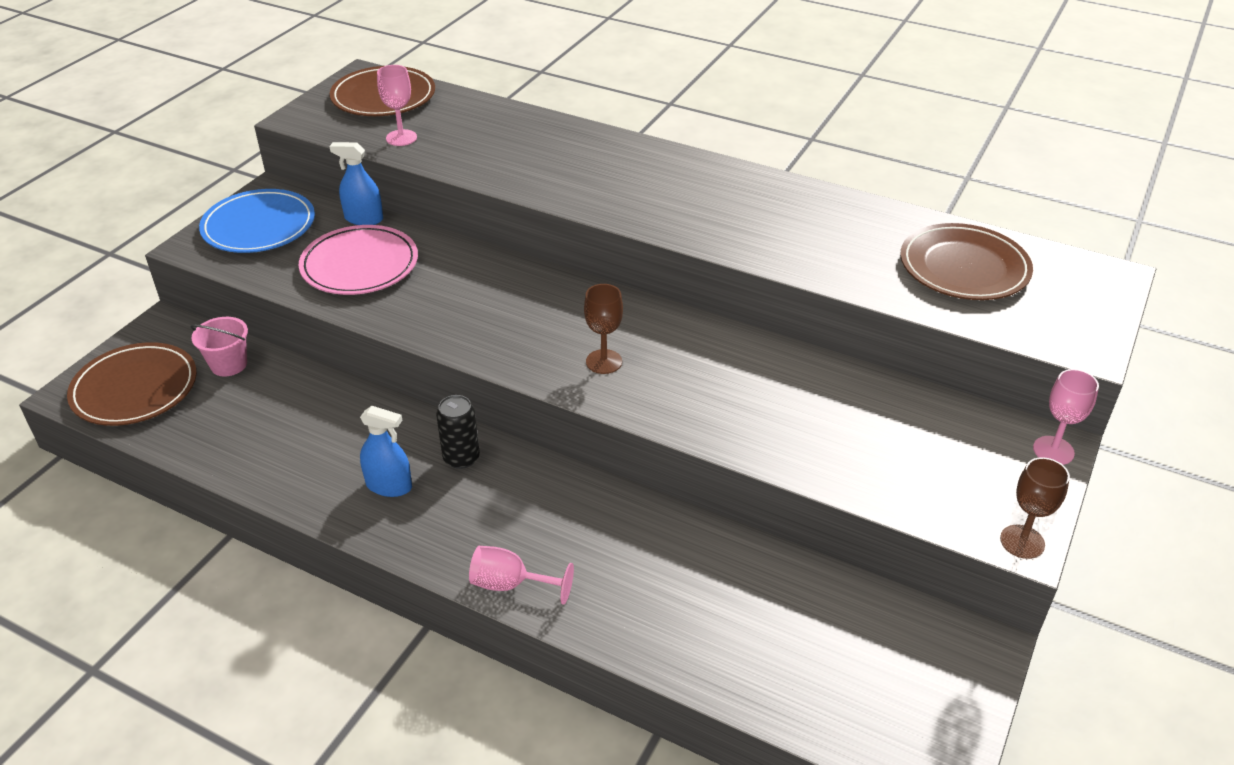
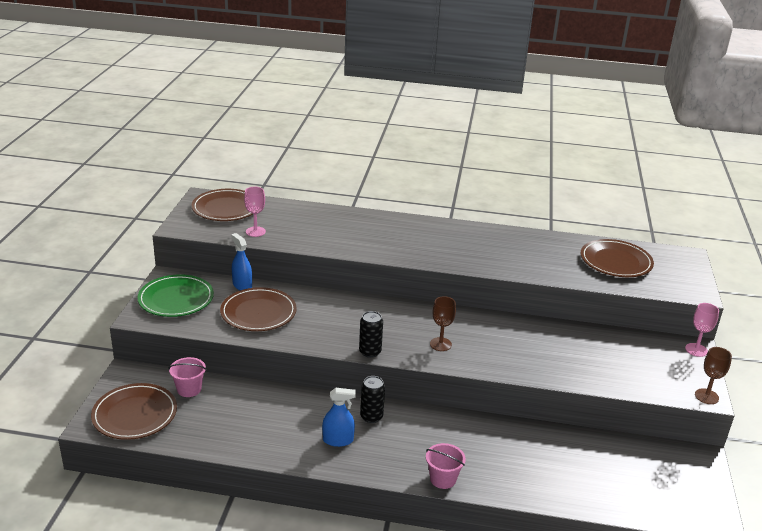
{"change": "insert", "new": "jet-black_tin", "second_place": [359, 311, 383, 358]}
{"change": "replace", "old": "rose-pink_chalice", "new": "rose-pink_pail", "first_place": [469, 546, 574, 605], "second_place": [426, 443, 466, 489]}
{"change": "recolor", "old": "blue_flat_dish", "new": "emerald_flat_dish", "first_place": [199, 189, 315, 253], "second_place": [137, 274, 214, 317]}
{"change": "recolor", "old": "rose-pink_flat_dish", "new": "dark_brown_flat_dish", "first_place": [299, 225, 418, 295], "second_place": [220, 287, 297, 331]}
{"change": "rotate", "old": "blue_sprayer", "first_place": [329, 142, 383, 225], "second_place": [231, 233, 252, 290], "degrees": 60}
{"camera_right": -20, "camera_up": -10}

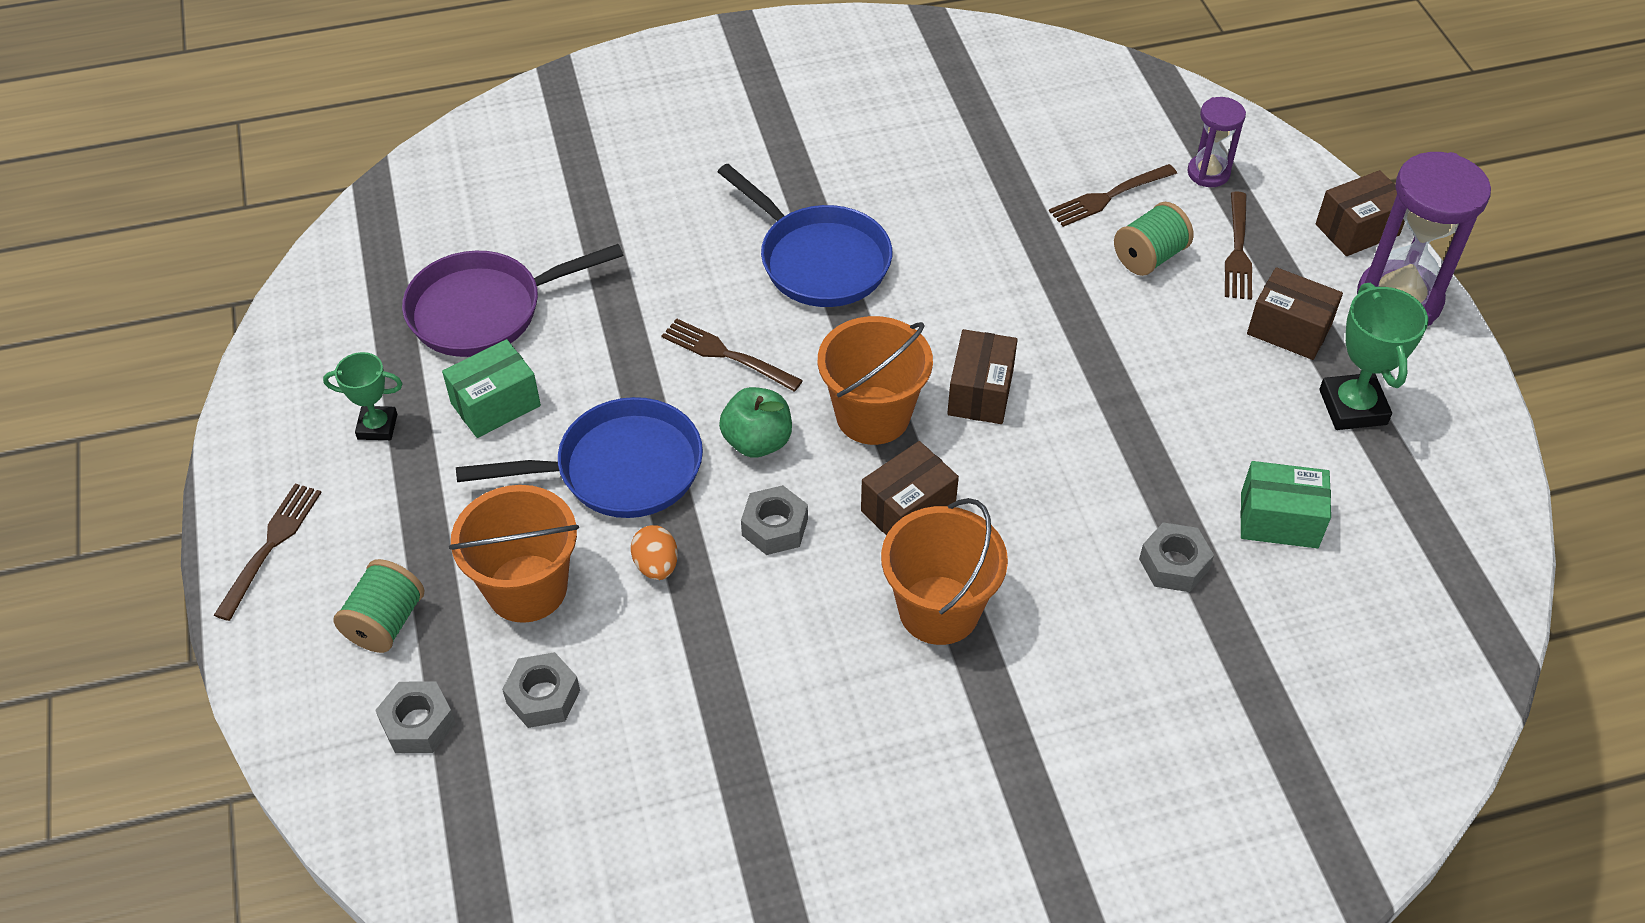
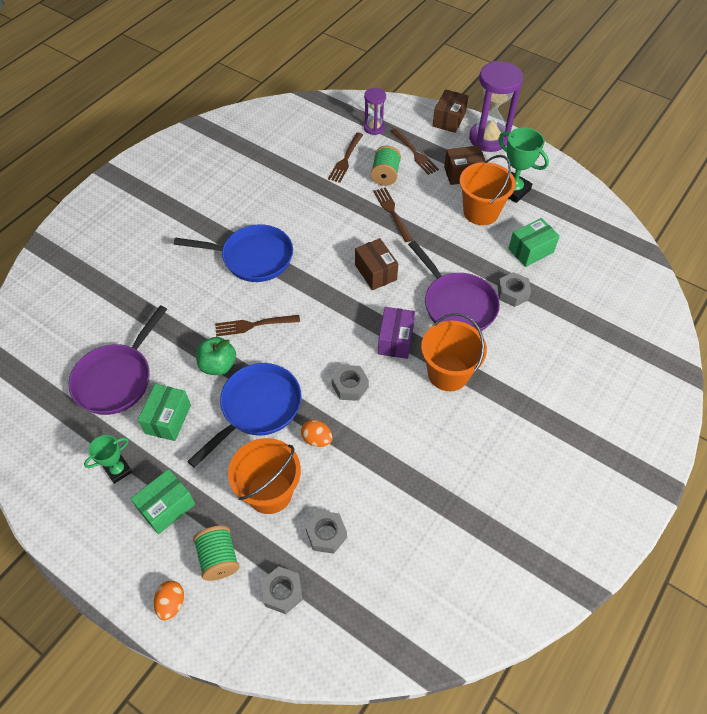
{"change": "insert", "new": "emerald_parcel", "second_place": [131, 469, 195, 534]}
{"change": "insert", "new": "orange_egg_shape", "second_place": [154, 581, 184, 621]}
{"change": "insert", "new": "purple_pan", "second_place": [408, 240, 500, 331]}
{"change": "move", "old": "dark_brown_fork", "first_place": [214, 483, 322, 621], "second_place": [373, 187, 413, 242]}
{"change": "move", "old": "emerald_apple_fruit", "first_place": [719, 387, 792, 458], "second_place": [196, 337, 236, 375]}
{"change": "move", "old": "orange_pail", "first_place": [818, 316, 933, 445], "second_place": [460, 155, 516, 225]}
{"change": "recolor", "old": "dark_brown_parcel", "new": "purple_parcel", "first_place": [861, 441, 959, 536], "second_place": [378, 307, 415, 359]}
{"camera_right": -40, "camera_up": 5}

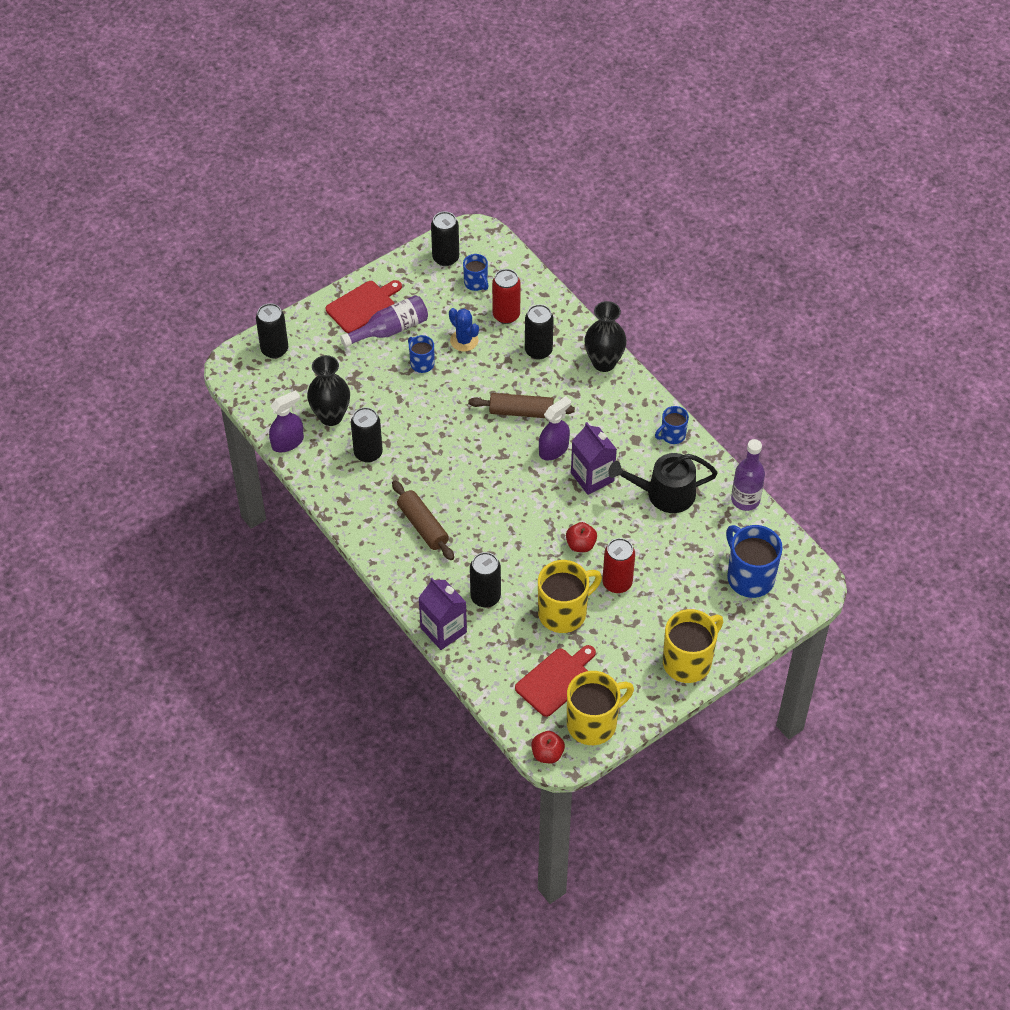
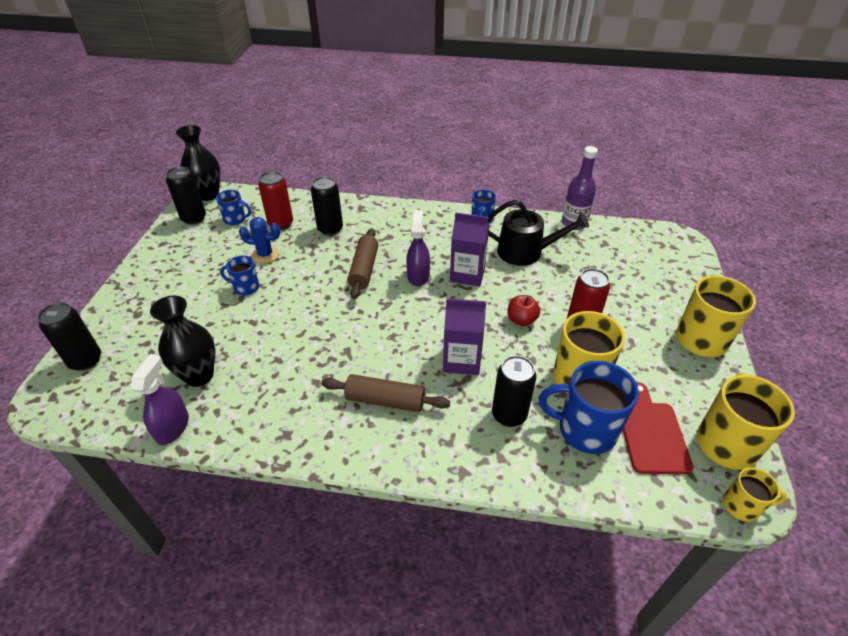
{"change": "delete", "old": "scarlet_chopping_board", "first_place": [325, 280, 402, 333]}
{"change": "delete", "old": "purple_bottle", "first_place": [340, 295, 428, 347]}
{"change": "delete", "old": "jet-black_tin", "first_place": [351, 407, 383, 463]}
{"change": "move", "old": "purple_milk_carton", "first_place": [419, 578, 467, 650], "second_place": [443, 298, 486, 375]}
{"change": "move", "old": "jet-black_flower_vase", "first_place": [584, 301, 627, 372], "second_place": [176, 125, 220, 201]}
{"change": "move", "old": "blue_mug", "first_place": [726, 525, 783, 598], "second_place": [539, 361, 639, 454]}
{"change": "replace", "old": "scarlet_apple_fruit", "new": "bright_yellow_mug", "first_place": [531, 731, 565, 763], "second_place": [723, 467, 787, 522]}
{"change": "rotate", "old": "dark_brown_dough_roller", "first_place": [468, 393, 575, 418], "second_place": [348, 228, 378, 299], "degrees": -45}
{"change": "rotate", "old": "jet-black_watering_can", "first_place": [608, 453, 718, 513], "second_place": [487, 200, 589, 266], "degrees": -120}
{"camera_right": -45, "camera_up": -10}

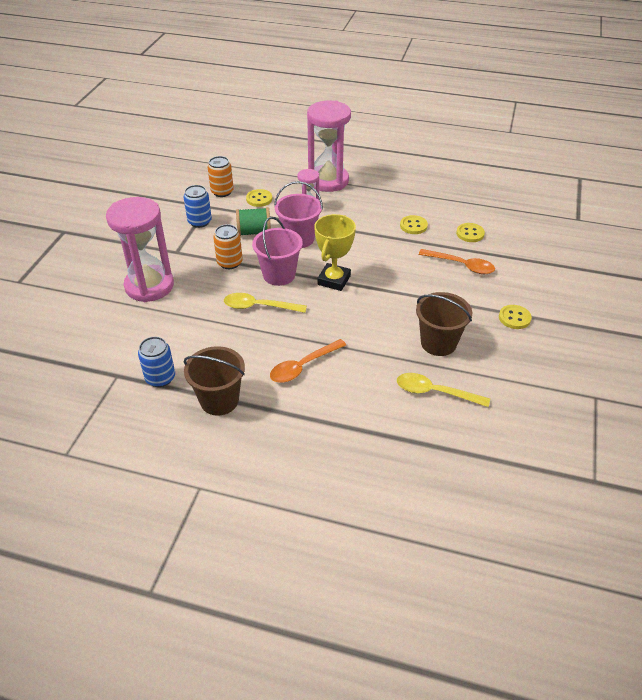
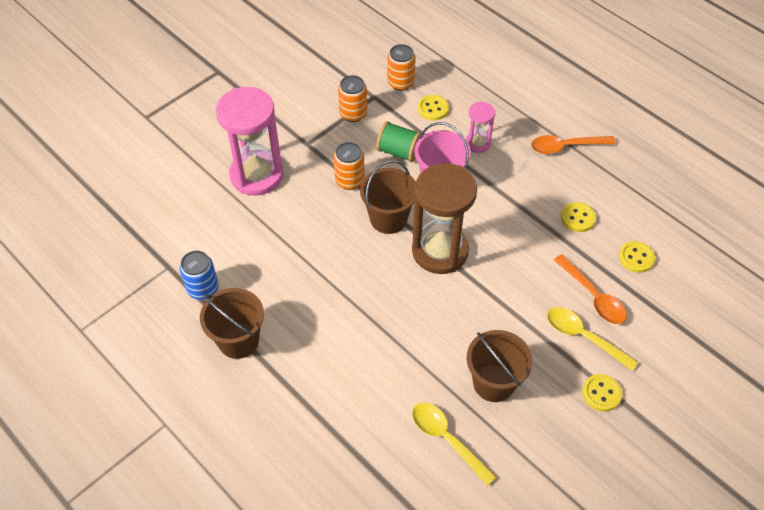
{"change": "delete", "old": "rose-pink_sand_timer", "first_place": [307, 101, 351, 192]}
{"change": "move", "old": "bright_yellow_tablespoon", "first_place": [224, 293, 307, 313], "second_place": [547, 307, 638, 371]}
{"change": "move", "old": "orange_tablespoon", "first_place": [270, 339, 346, 383], "second_place": [531, 135, 616, 154]}
{"change": "replace", "old": "bright_yellow_trophy", "new": "dark_brown_sand_timer", "first_place": [314, 214, 356, 291], "second_place": [412, 163, 477, 274]}
{"change": "recolor", "old": "blue_tin", "new": "orange_tin", "first_place": [183, 185, 212, 228], "second_place": [338, 75, 367, 122]}
{"change": "recolor", "old": "rose-pink_pail", "new": "dark_brown_pail", "first_place": [252, 217, 303, 286], "second_place": [360, 160, 416, 234]}
{"camera_right": 30, "camera_up": 10}

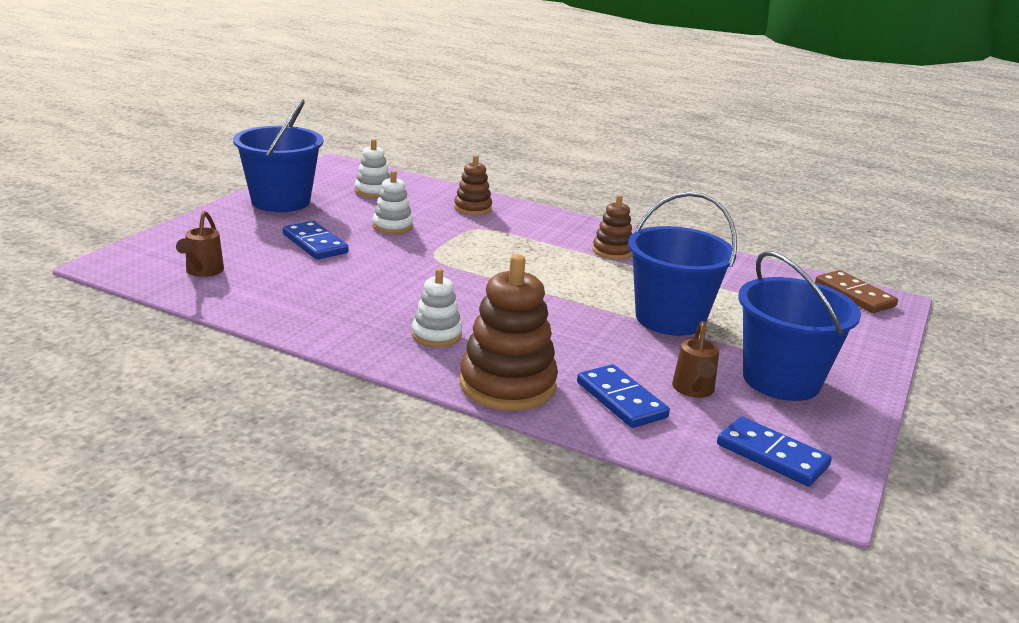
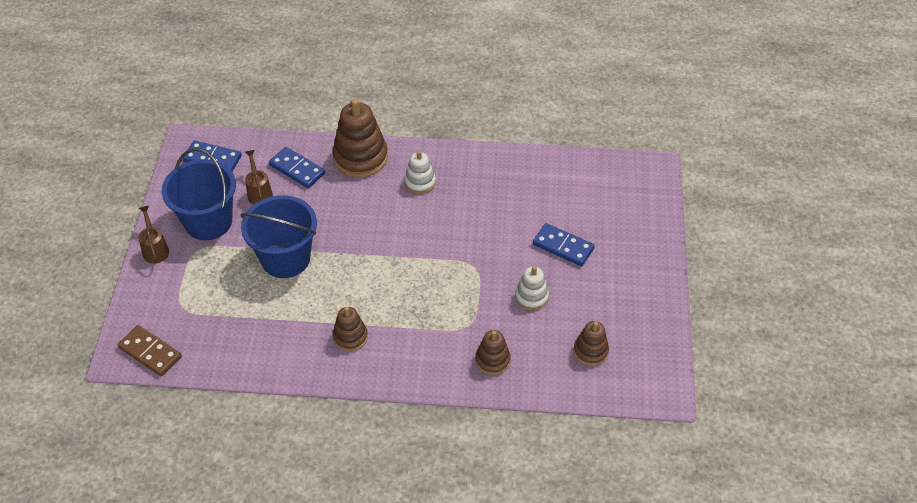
{"change": "delete", "old": "blue_pail", "first_place": [233, 99, 324, 212]}
{"change": "move", "old": "dark_brown_watering_can", "first_place": [176, 211, 224, 277], "second_place": [138, 206, 169, 264]}
{"change": "recolor", "old": "pure_white_stacking_toy", "new": "dark_brown_stacking_toy", "first_place": [355, 139, 390, 198], "second_place": [573, 321, 609, 366]}
{"camera_right": 160, "camera_up": 25}

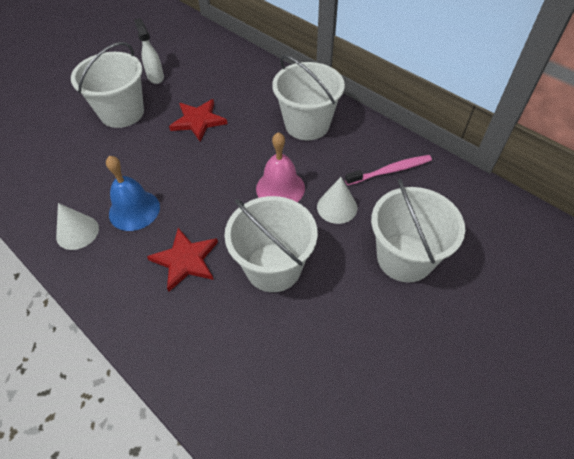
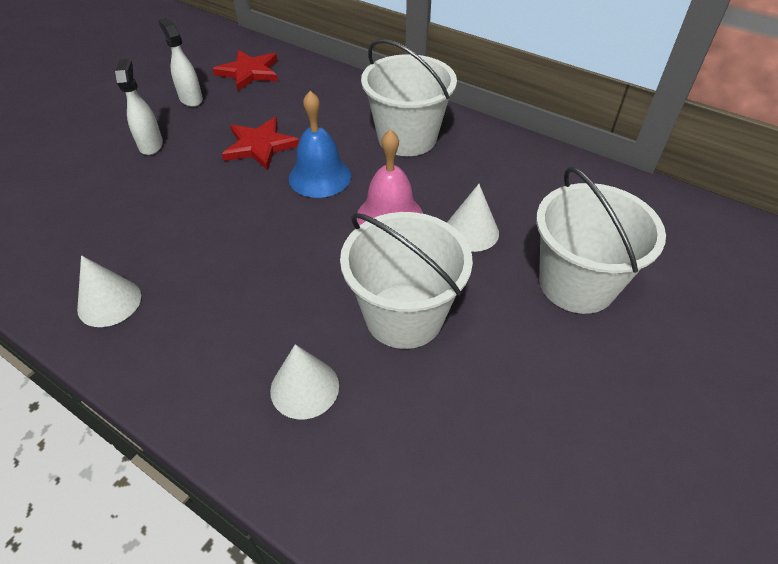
{"change": "delete", "old": "rose-pink_tooth_brush", "first_place": [345, 155, 432, 185]}
{"change": "insert", "new": "pure_white_cone_shape", "second_place": [270, 344, 339, 419]}
{"change": "move", "old": "blue_school_bell", "first_place": [106, 156, 160, 231], "second_place": [289, 91, 351, 198]}
{"change": "move", "old": "scarlet_star", "first_place": [147, 228, 218, 292], "second_place": [213, 50, 278, 91]}
{"change": "replace", "old": "pure_white_pail", "new": "pure_white_sprayer", "first_place": [71, 42, 144, 128], "second_place": [115, 59, 163, 155]}
{"camera_right": -10, "camera_up": -5}

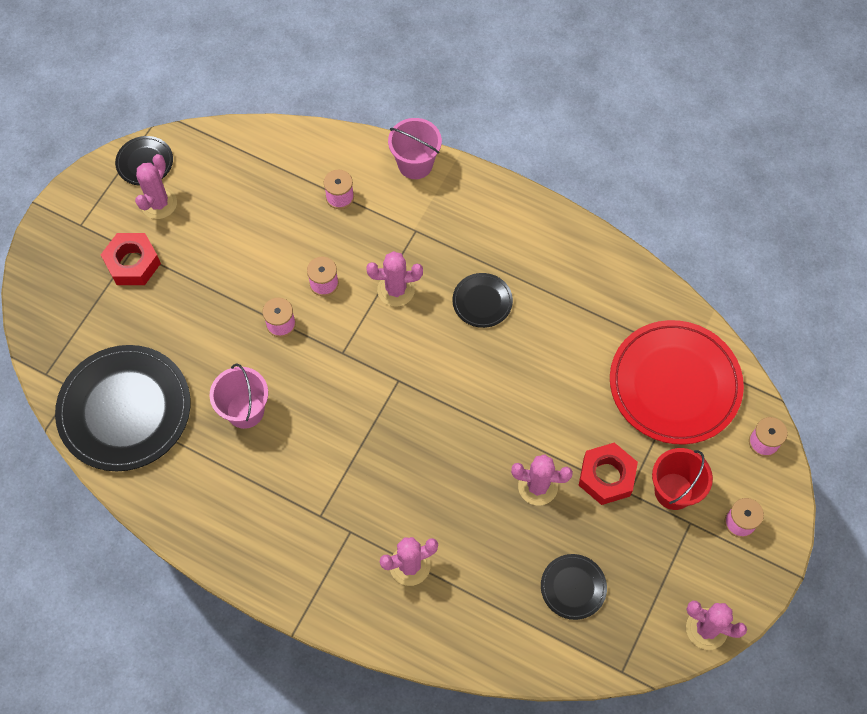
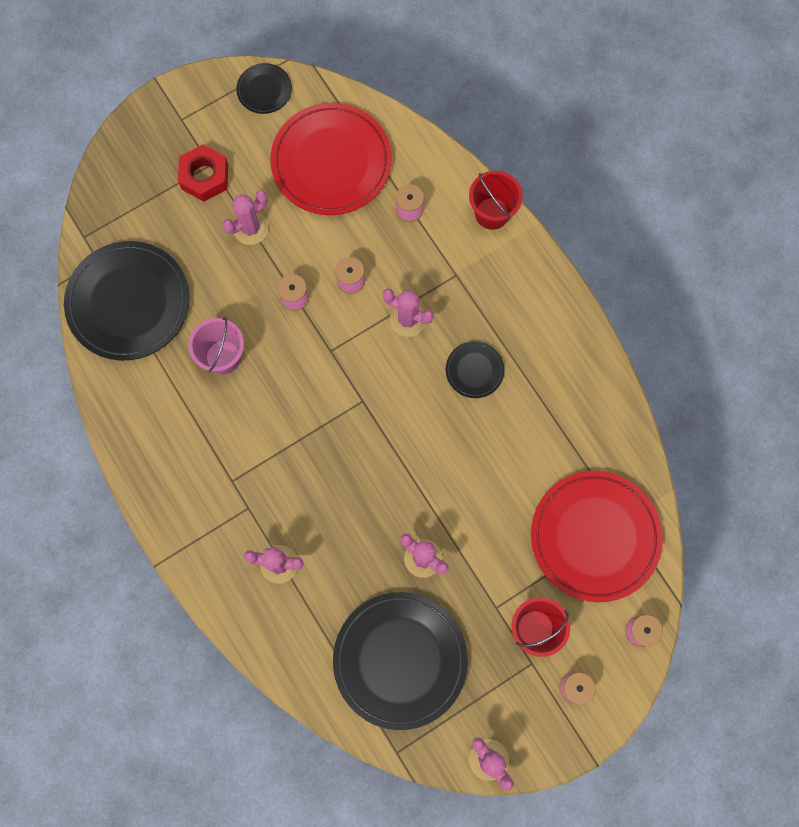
{"change": "delete", "old": "scarlet_nut", "first_place": [579, 442, 638, 505]}
{"change": "insert", "new": "scarlet_flat_dish", "second_place": [270, 103, 392, 215]}
{"change": "move", "old": "rose-pink_prickly_plant", "first_place": [135, 154, 177, 219], "second_place": [223, 190, 269, 245]}
{"change": "recolor", "old": "rose-pink_pail", "new": "scarlet_pail", "first_place": [388, 118, 442, 179], "second_place": [469, 171, 523, 230]}
{"change": "resize", "old": "jet-black_flat_dish", "first_place": [541, 554, 607, 620], "second_place": [333, 592, 468, 730], "factor": 2.14}
{"camera_right": 30, "camera_up": 10}

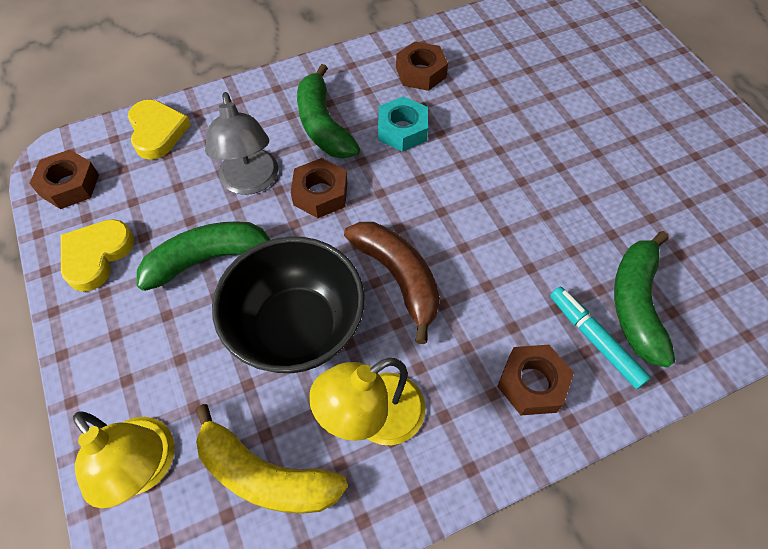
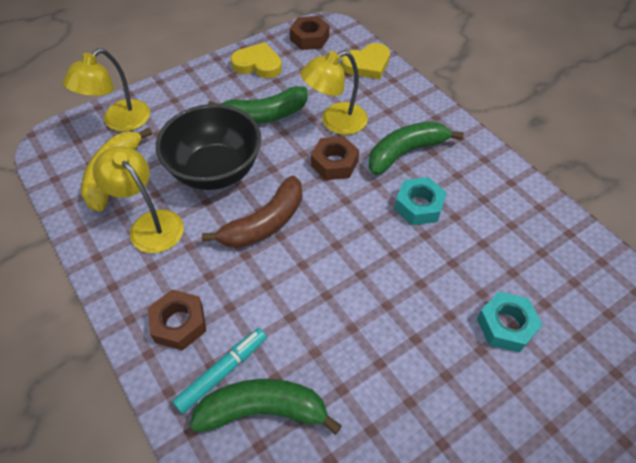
{"change": "delete", "old": "dark_brown_nut", "first_place": [396, 41, 448, 91]}
{"change": "insert", "new": "teal_nut", "second_place": [477, 292, 543, 353]}
{"change": "recolor", "old": "gray_reading_lamp", "new": "bright_yellow_reading_lamp", "first_place": [205, 92, 278, 195], "second_place": [300, 51, 368, 135]}
{"change": "rotate", "old": "emerald_banana", "first_place": [137, 221, 271, 291], "second_place": [208, 86, 307, 124], "degrees": 105}
{"camera_right": 80, "camera_up": -5}

